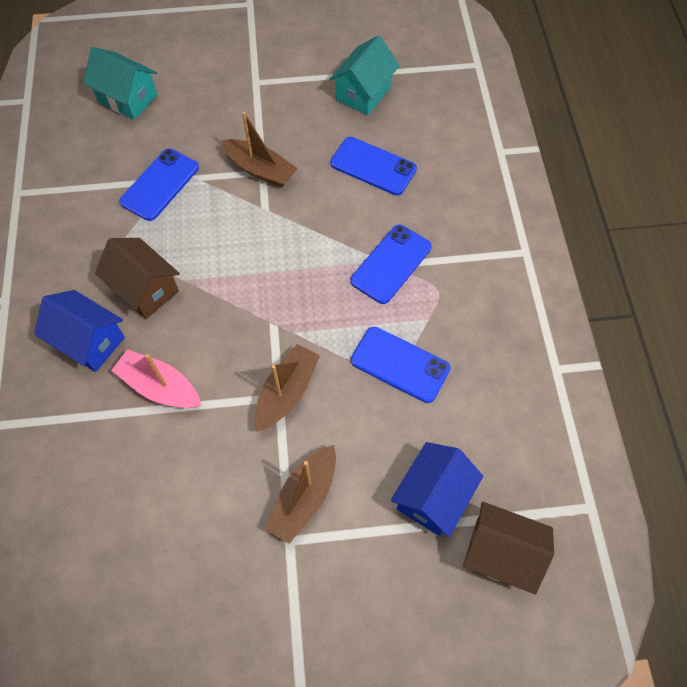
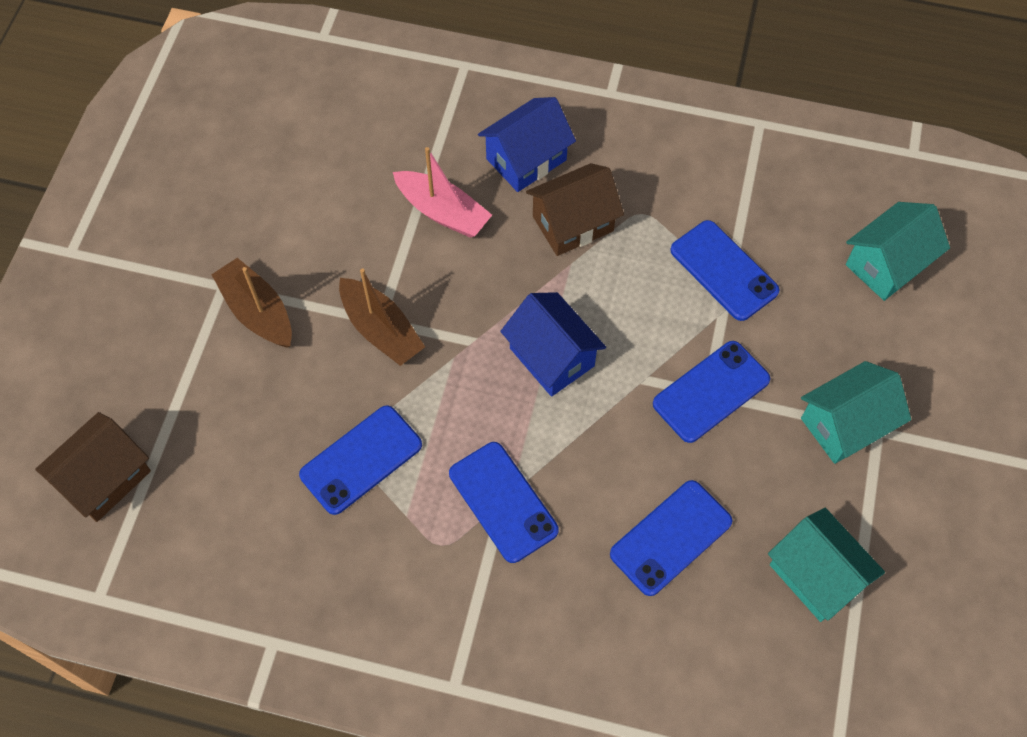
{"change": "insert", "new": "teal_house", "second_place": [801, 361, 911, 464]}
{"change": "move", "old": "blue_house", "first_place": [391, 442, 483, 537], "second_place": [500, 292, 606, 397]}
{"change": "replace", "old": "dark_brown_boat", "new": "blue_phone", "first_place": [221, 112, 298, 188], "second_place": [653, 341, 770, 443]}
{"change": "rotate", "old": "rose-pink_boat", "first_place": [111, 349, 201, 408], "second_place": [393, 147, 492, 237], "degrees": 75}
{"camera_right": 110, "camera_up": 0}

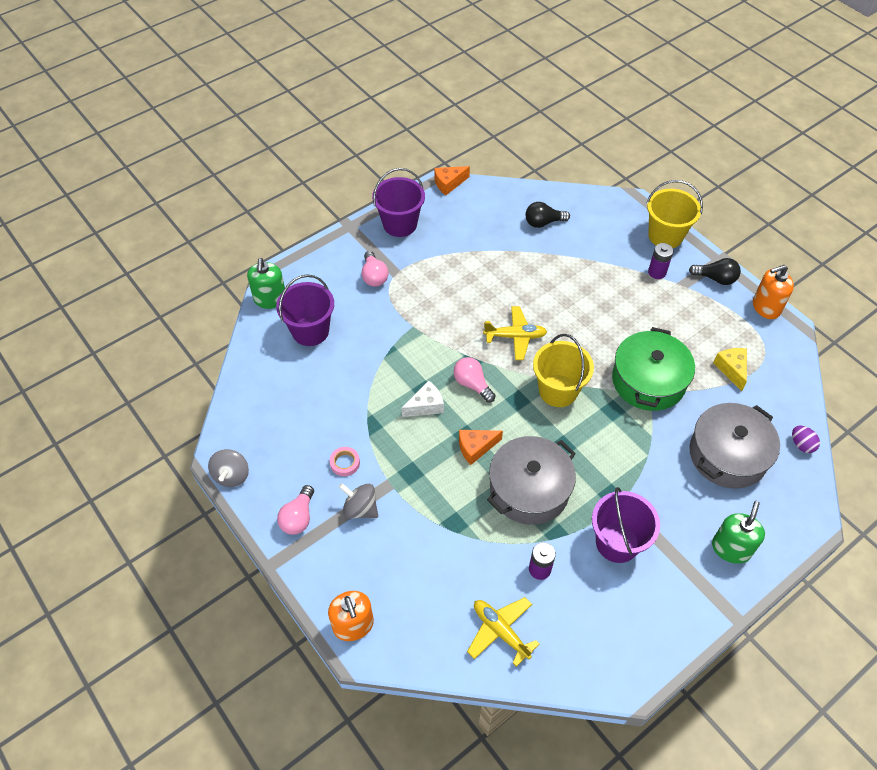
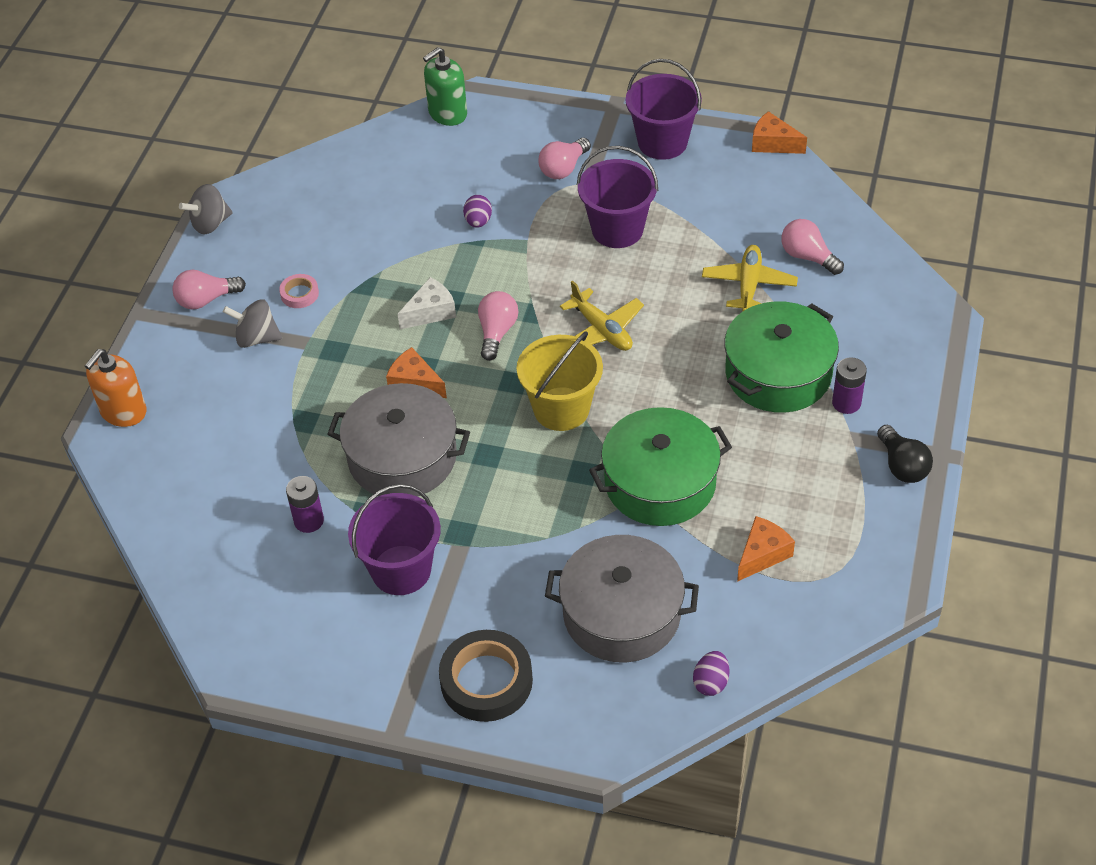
{"change": "delete", "old": "bright_yellow_pail", "first_place": [647, 180, 703, 248]}
{"change": "delete", "old": "orange_pump_bottle", "first_place": [753, 265, 794, 319]}
{"change": "insert", "new": "purple_egg_shape", "second_place": [463, 195, 492, 228]}
{"change": "insert", "new": "emerald_cooking_pot", "second_place": [724, 301, 839, 413]}
{"change": "move", "old": "purple_pail", "first_place": [276, 274, 334, 346], "second_place": [577, 146, 658, 248]}
{"change": "move", "old": "bright_yellow_aeroplane", "first_place": [467, 597, 539, 667], "second_place": [702, 245, 798, 311]}
{"change": "replace", "old": "emerald_pump_bottle", "new": "jet-black_sticky_tape", "first_place": [712, 501, 765, 564], "second_place": [439, 630, 533, 722]}
{"change": "recolor", "old": "jet-black_lightbulb", "new": "rose-pink_lightbulb", "first_place": [526, 202, 570, 228], "second_place": [781, 219, 844, 275]}
{"change": "recolor", "old": "bright_yellow_cheese_wedge", "new": "orange_cheese_wedge", "first_place": [713, 348, 747, 391], "second_place": [737, 516, 795, 582]}
{"change": "rotate", "old": "gray_whirligig", "first_place": [339, 483, 378, 519], "second_place": [223, 299, 282, 348], "degrees": -75}
{"change": "rotate", "old": "pure_white_cheese_wedge", "first_place": [401, 381, 444, 417], "second_place": [398, 277, 456, 329], "degrees": -60}
{"camera_right": 55, "camera_up": -5}

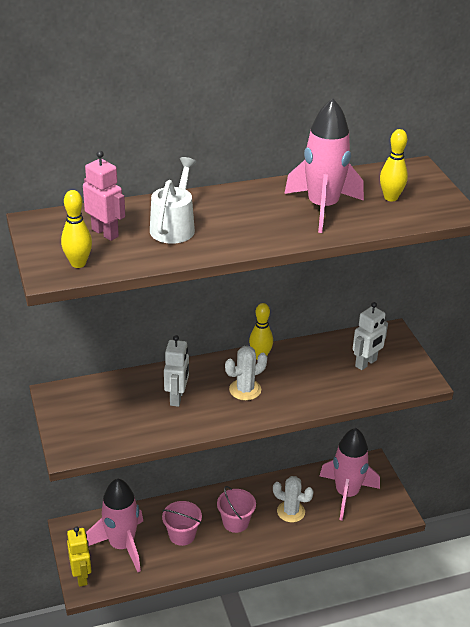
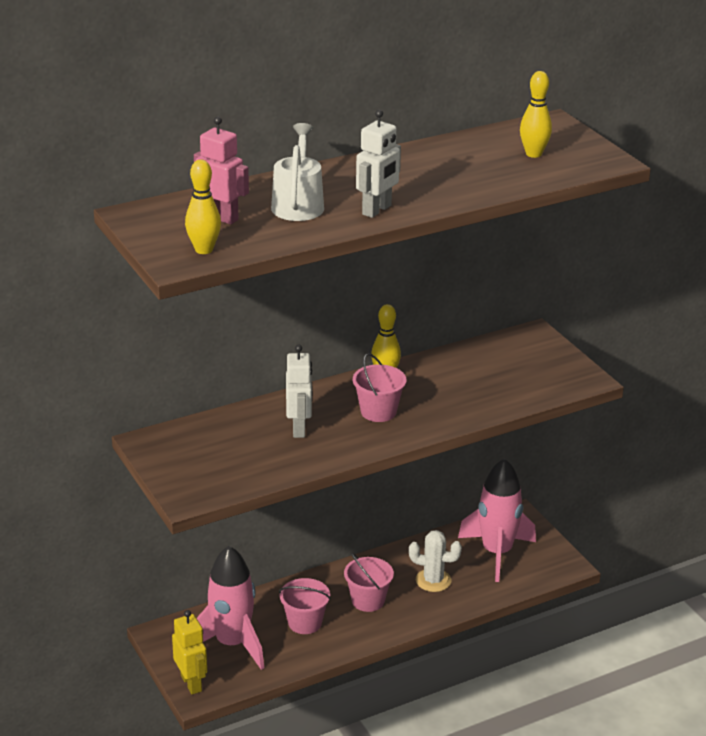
{"change": "delete", "old": "rose-pink_toy_rocket", "first_place": [284, 98, 364, 233]}
{"change": "move", "old": "pure_white_robot_figure", "first_place": [353, 302, 388, 370], "second_place": [356, 110, 401, 218]}
{"change": "replace", "old": "pure_white_prickly_plant", "new": "rose-pink_pail", "first_place": [225, 346, 267, 401], "second_place": [353, 353, 406, 422]}
{"camera_right": -10, "camera_up": -5}

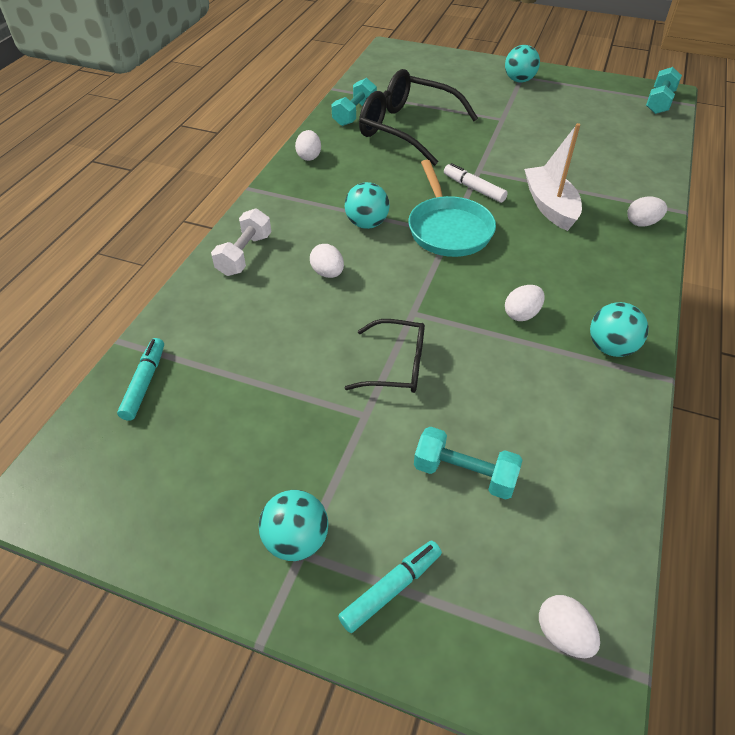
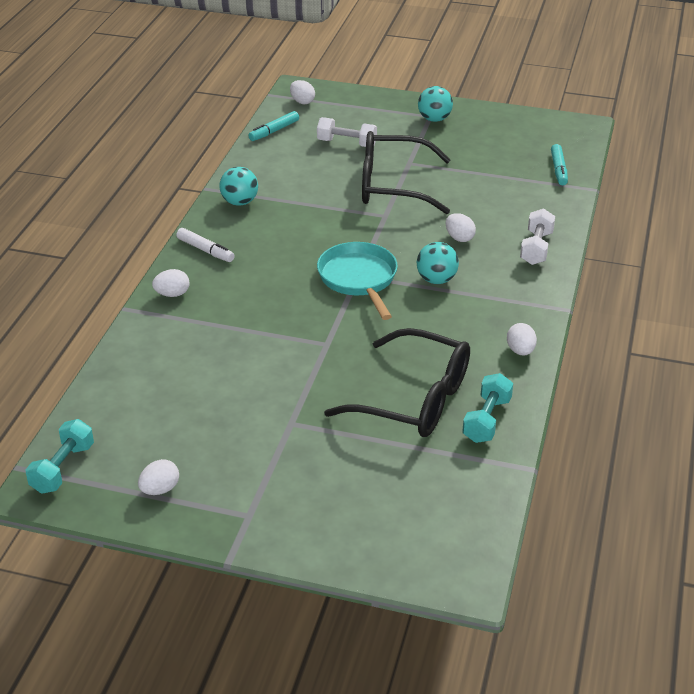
{"change": "delete", "old": "teal_ball", "first_place": [505, 45, 540, 83]}
{"change": "delete", "old": "pure_white_boat", "first_place": [524, 123, 582, 231]}
{"change": "move", "old": "teal_marker", "first_place": [338, 541, 442, 633], "second_place": [248, 111, 299, 141]}
{"change": "move", "old": "pure_white_marker", "first_place": [444, 163, 508, 203], "second_place": [176, 228, 235, 262]}
{"change": "move", "old": "pure_white_egg_shape", "first_place": [505, 285, 545, 321], "second_place": [138, 459, 179, 495]}
{"change": "recolor", "old": "teal_dumbbell", "new": "pure_white_dumbbell", "first_place": [414, 426, 523, 500], "second_place": [317, 117, 377, 147]}
{"change": "resize", "old": "jet-black_spectacles", "first_place": [345, 319, 425, 393], "second_place": [362, 131, 451, 214], "factor": 1.78}
{"camera_right": 175, "camera_up": -10}

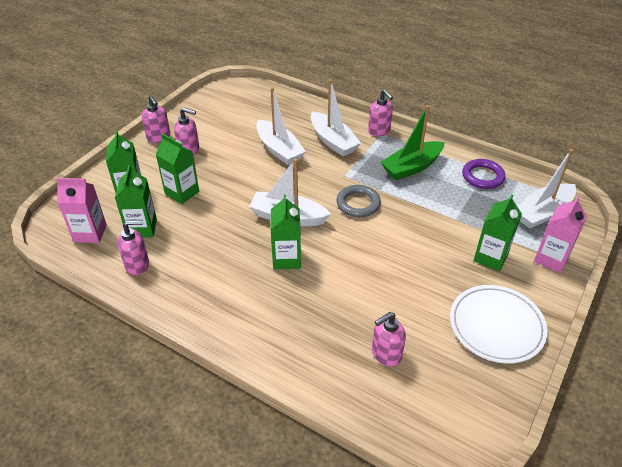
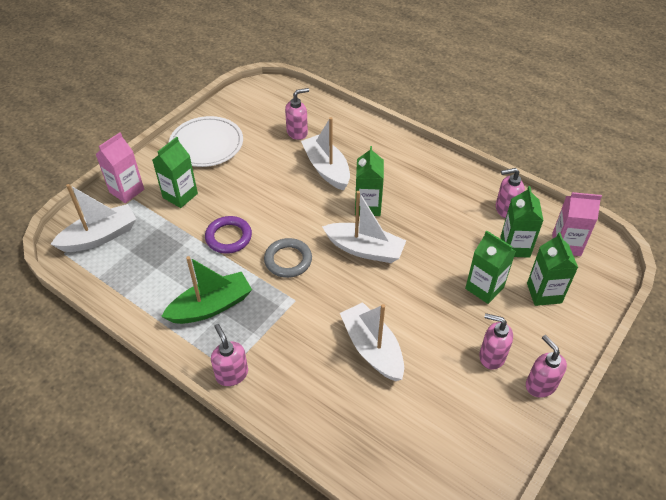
{"change": "move", "old": "pure_white_boat", "first_place": [311, 79, 361, 156], "second_place": [301, 117, 350, 191]}
{"change": "move", "old": "purple_ring", "first_place": [462, 159, 505, 189], "second_place": [205, 216, 252, 254]}
{"camera_right": -175, "camera_up": 5}

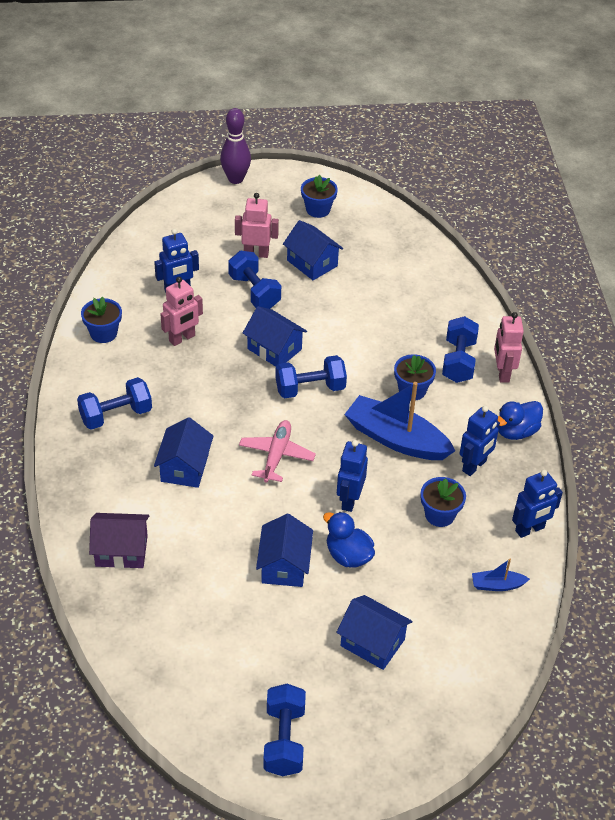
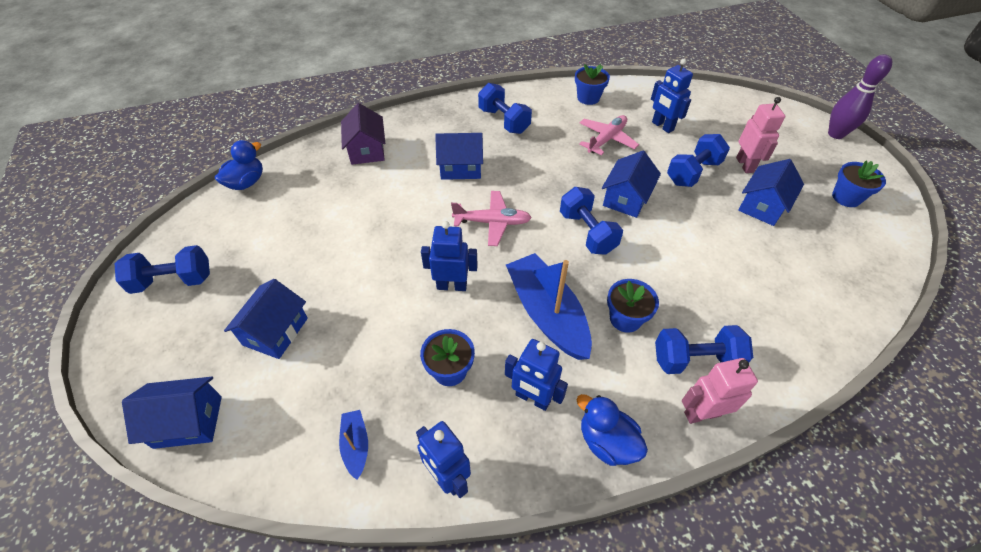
{"change": "move", "old": "blue_house", "first_place": [256, 513, 313, 587], "second_place": [122, 377, 222, 449]}
{"change": "move", "old": "blue_duck", "first_place": [323, 512, 375, 567], "second_place": [215, 140, 263, 190]}
{"change": "replace", "old": "rose-pink_robot_figure", "new": "rose-pink_aeroplane", "first_place": [161, 277, 203, 346], "second_place": [579, 115, 639, 155]}
{"change": "rotate", "old": "blue_boat", "first_place": [344, 382, 455, 460], "second_place": [506, 253, 592, 360], "degrees": -45}
{"camera_right": 80, "camera_up": 5}

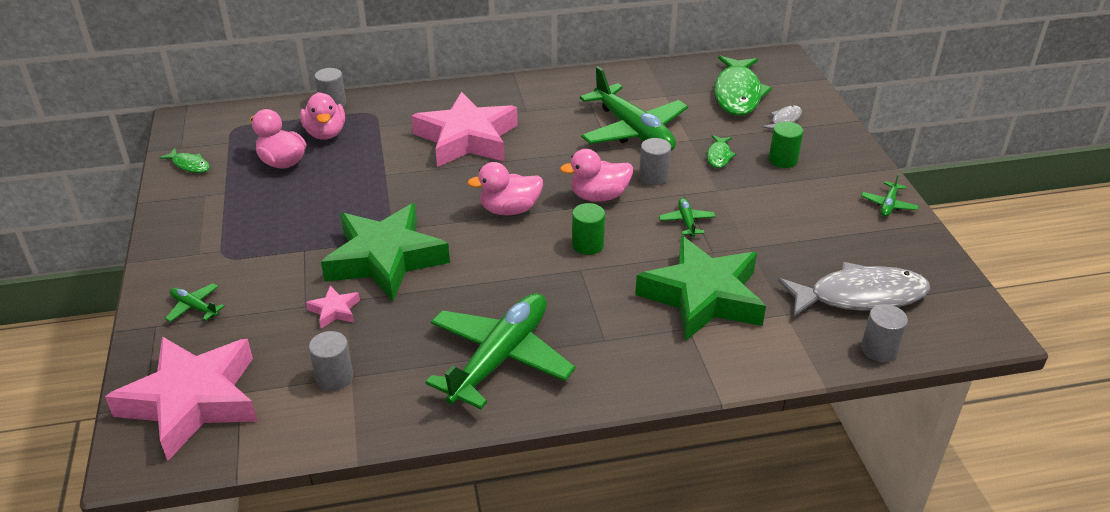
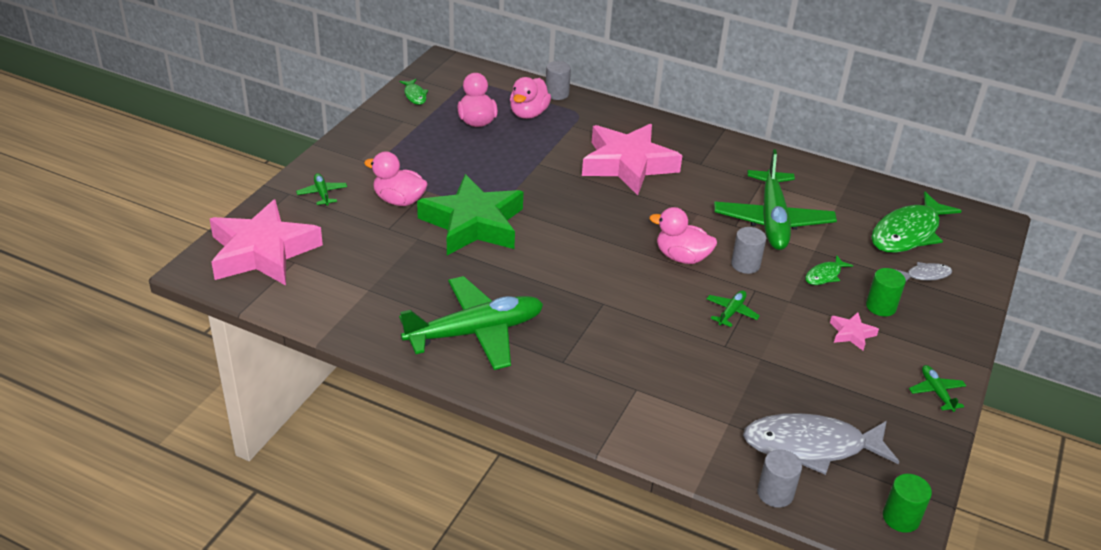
{"change": "delete", "old": "gray_cylinder", "first_place": [309, 331, 353, 391]}
{"change": "delete", "old": "emerald_star", "first_place": [635, 236, 766, 341]}
{"change": "move", "old": "rose-pink_star", "first_place": [306, 286, 360, 329], "second_place": [830, 312, 879, 351]}
{"change": "move", "old": "rose-pink_duck", "first_place": [467, 162, 543, 215], "second_place": [364, 152, 428, 206]}
{"change": "move", "old": "emerald_cylinder", "first_place": [572, 203, 605, 255], "second_place": [883, 474, 932, 533]}
{"change": "rotate", "old": "gray_toy_fish", "first_place": [778, 262, 931, 317], "second_place": [743, 413, 899, 475], "degrees": 150}
{"change": "rotate", "old": "emerald_aeroplane", "first_place": [861, 173, 919, 217], "second_place": [909, 365, 966, 412], "degrees": 105}
{"camera_right": 35, "camera_up": 0}

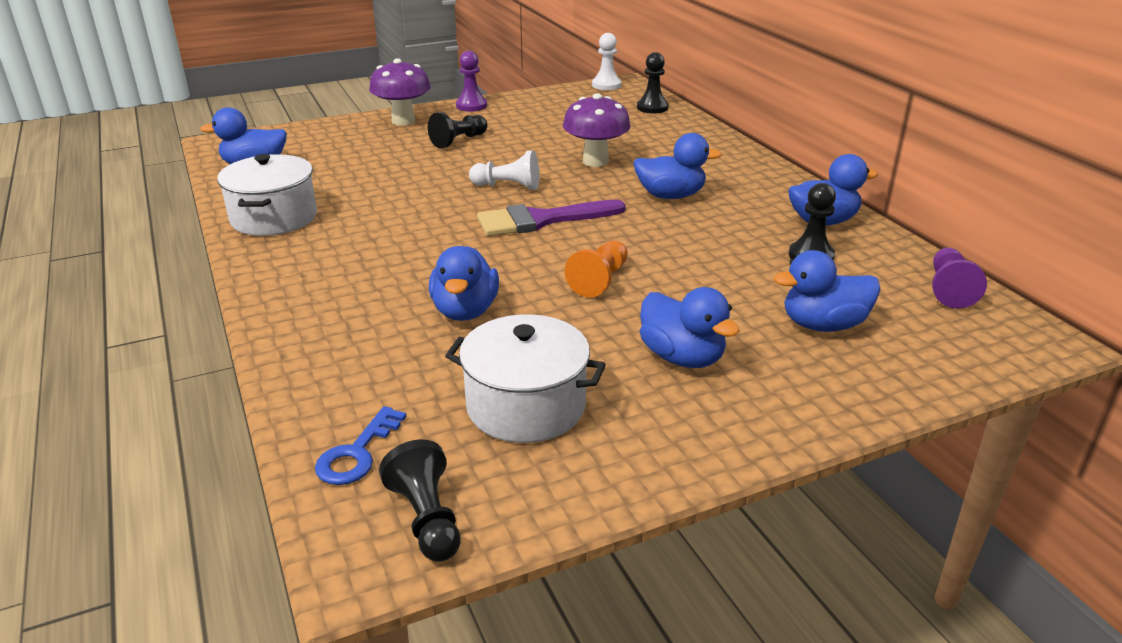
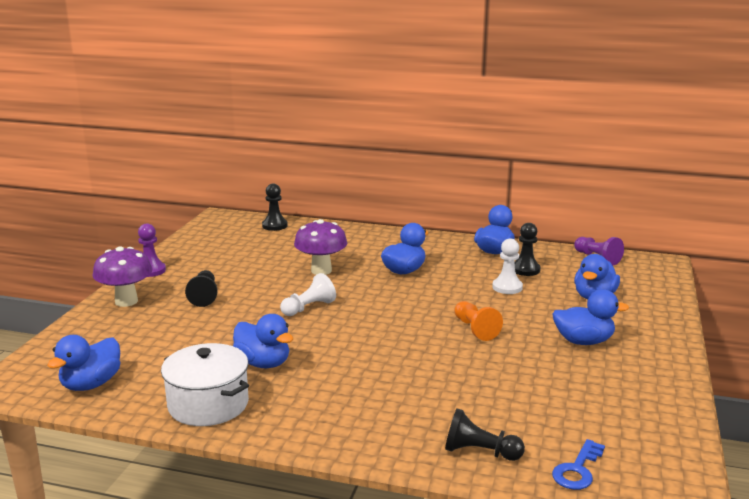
{"change": "delete", "old": "pure_white_cooking_pot", "first_place": [445, 314, 606, 443]}
{"change": "delete", "old": "purple_paint_brush", "first_place": [477, 200, 626, 236]}
{"change": "move", "old": "jet-black_pawn", "first_place": [379, 439, 461, 562], "second_place": [445, 408, 525, 461]}
{"change": "move", "old": "blue_duck", "first_place": [429, 246, 499, 321], "second_place": [233, 314, 293, 368]}
{"change": "move", "old": "pure_white_pawn", "first_place": [592, 33, 621, 90], "second_place": [492, 238, 523, 294]}
{"change": "rotate", "old": "blue_latchkey", "first_place": [315, 406, 407, 485], "second_place": [552, 439, 605, 490], "degrees": 60}
{"camera_right": -50, "camera_up": -10}

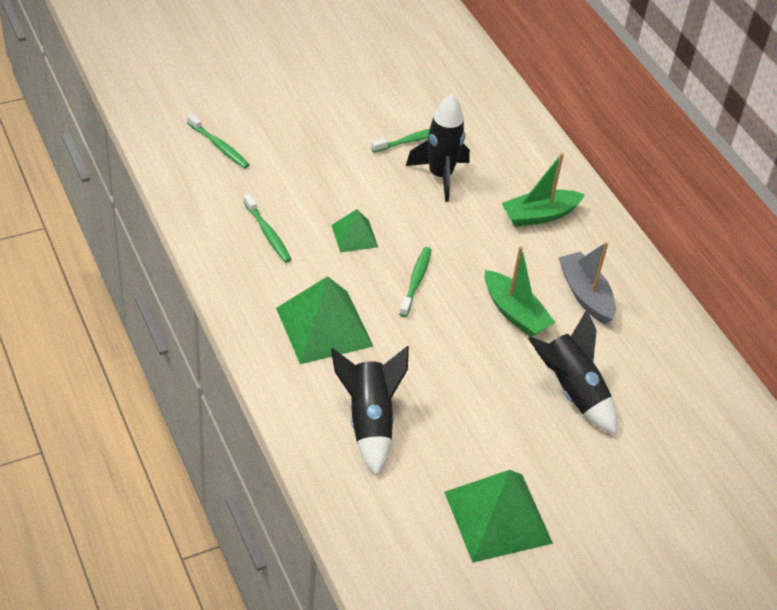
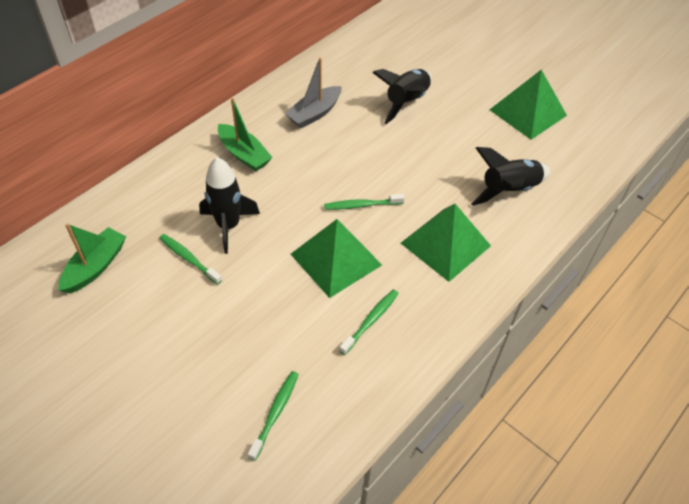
{"change": "move", "old": "emerald_boat", "first_place": [485, 246, 556, 337], "second_place": [59, 223, 126, 293]}
{"change": "resize", "old": "emerald_pyramid", "first_place": [332, 209, 378, 252], "second_place": [291, 219, 382, 298], "factor": 1.86}
{"camera_right": -110, "camera_up": 5}

